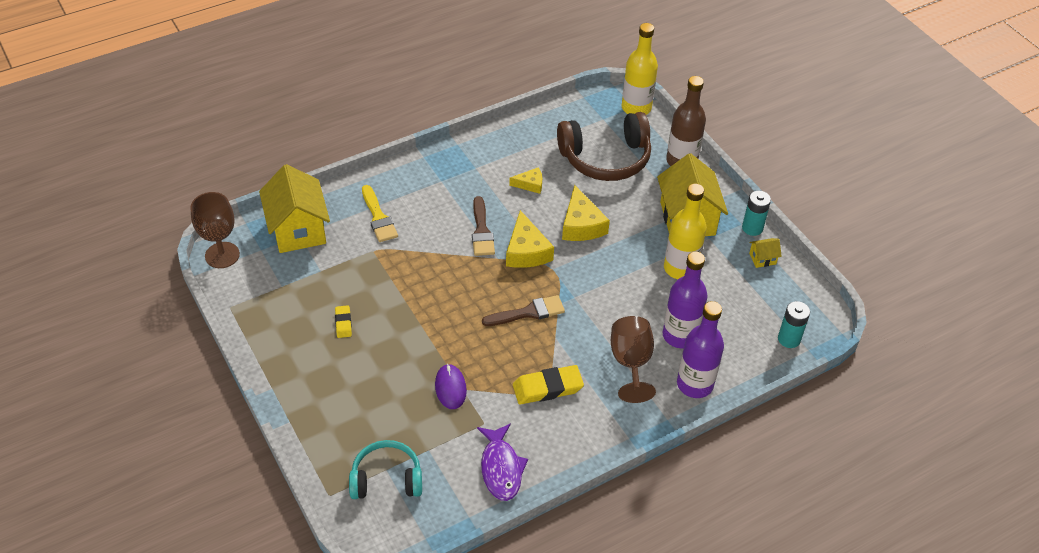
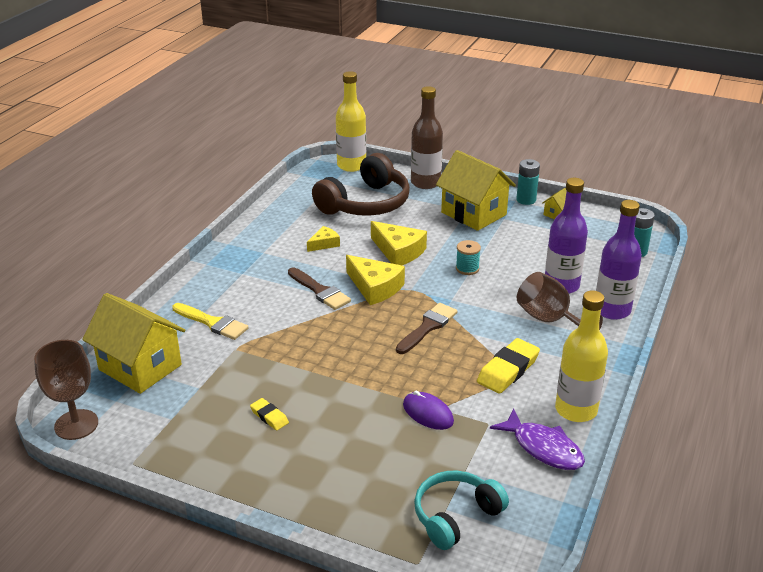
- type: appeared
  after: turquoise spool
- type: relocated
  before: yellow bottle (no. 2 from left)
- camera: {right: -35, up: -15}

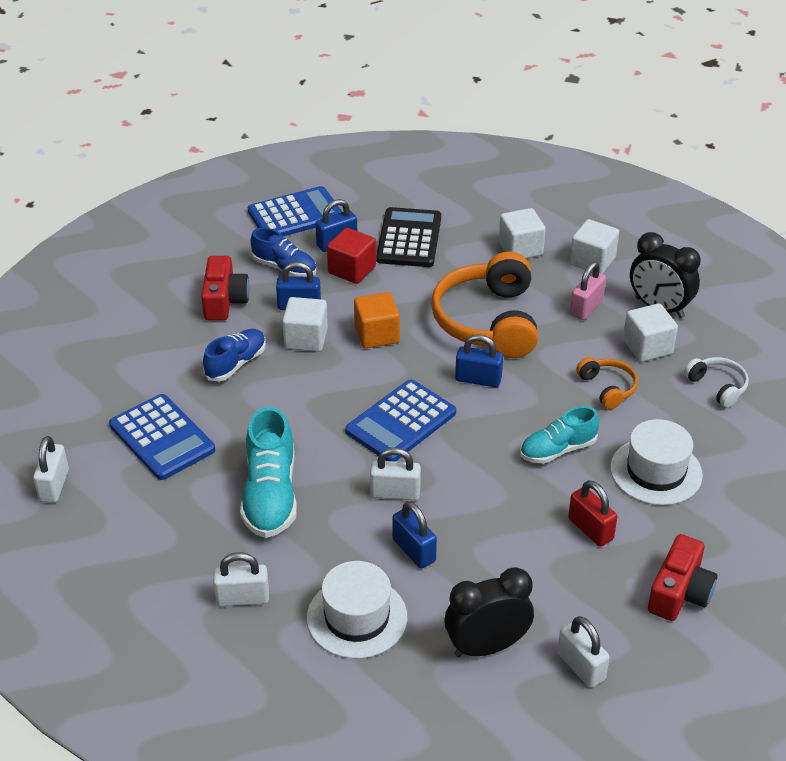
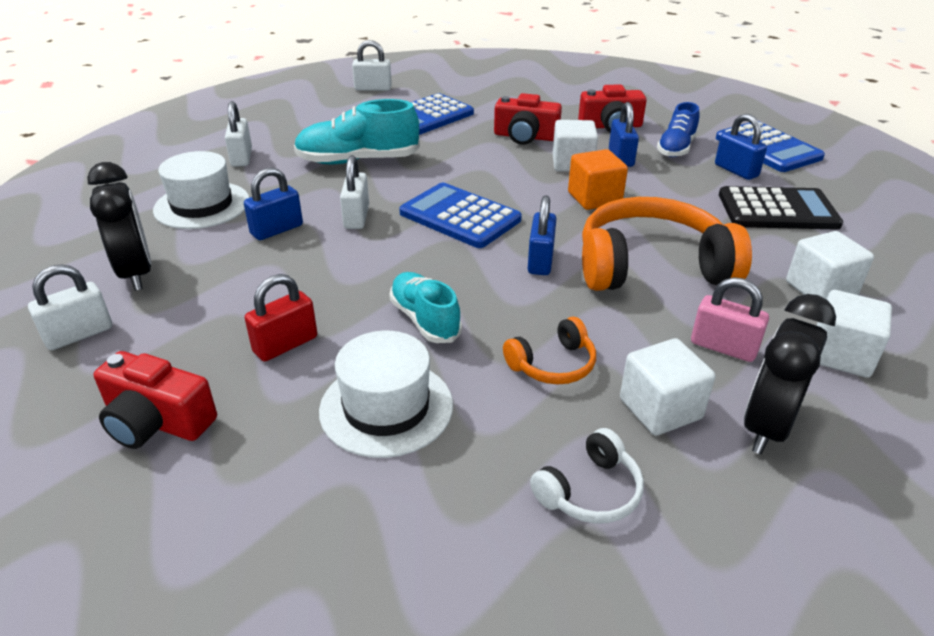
- type: exchanged
  before: blue shoe (no. 1 from left)
  after: red camera (no. 2 from left)
- type: missing
  before: red cube
- camera: {right: 85, up: -5}

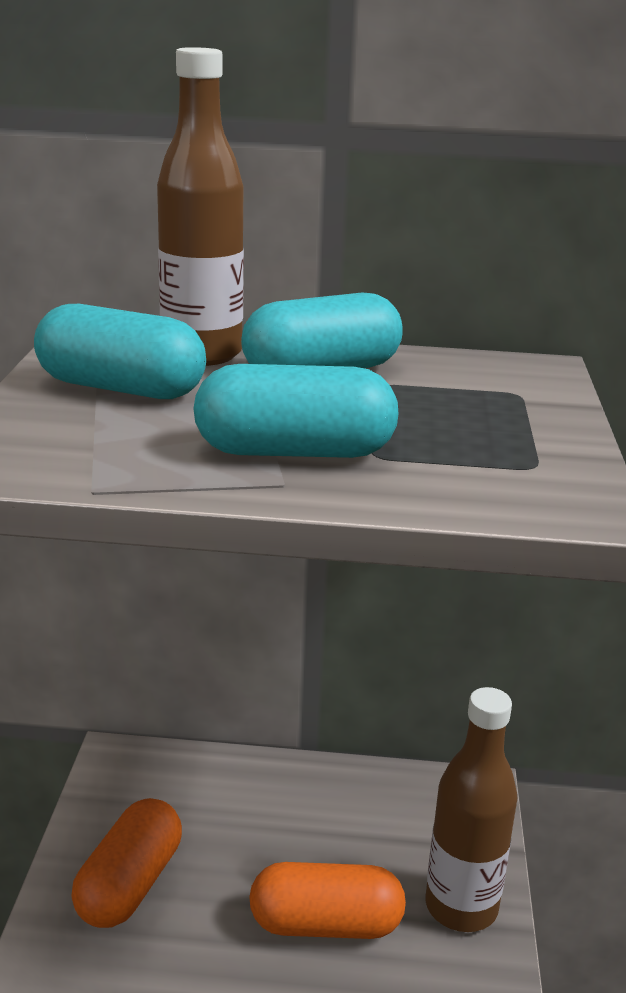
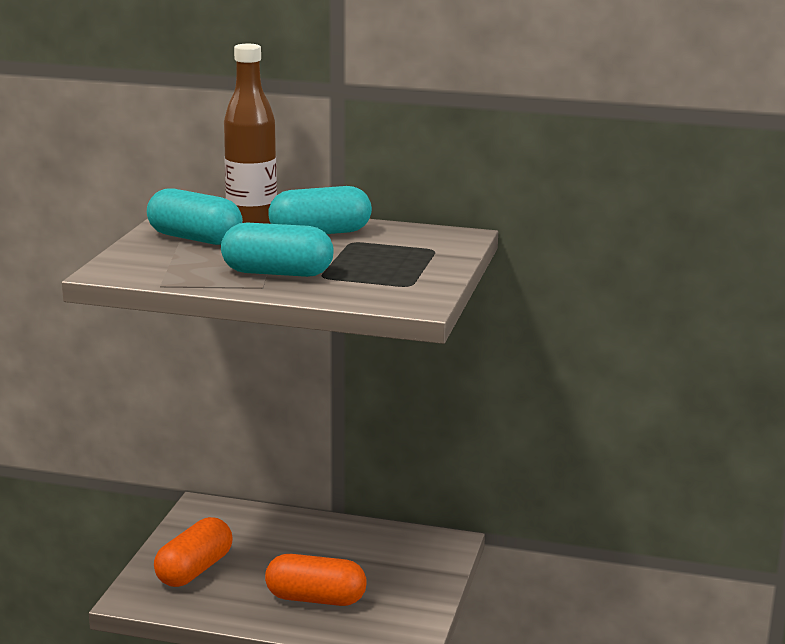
- type: missing
  before: brown bottle (no. 2 from left)
- camera: {right: 10, up: -5}

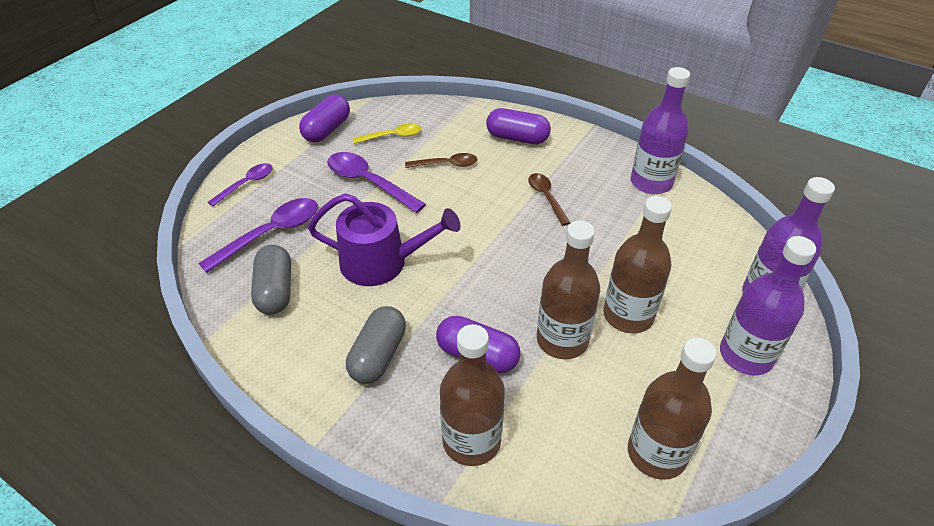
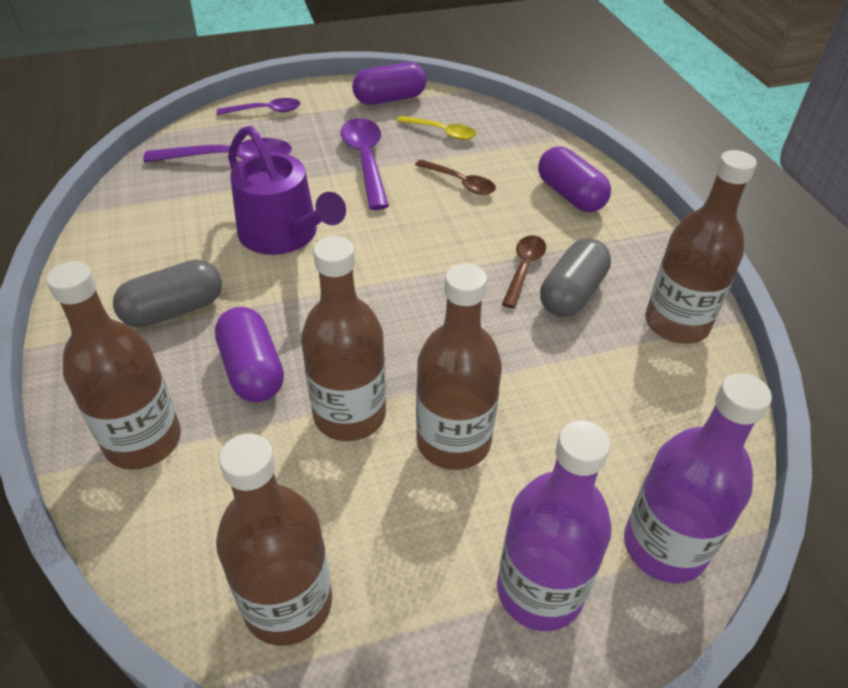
- type: relocated
  before: grey capsule (no. 1 from left in the first image)
  after: grey capsule (no. 2 from left)
- type: colour
  before: purple bottle (no. 1 from left)
  after: brown bottle (no. 5 from left)
- camera: {right: 40, up: 0}

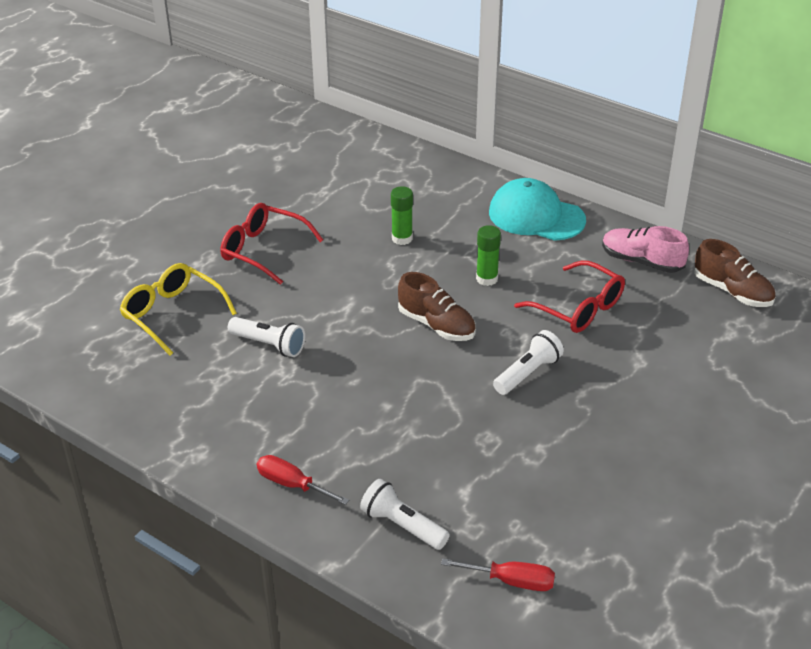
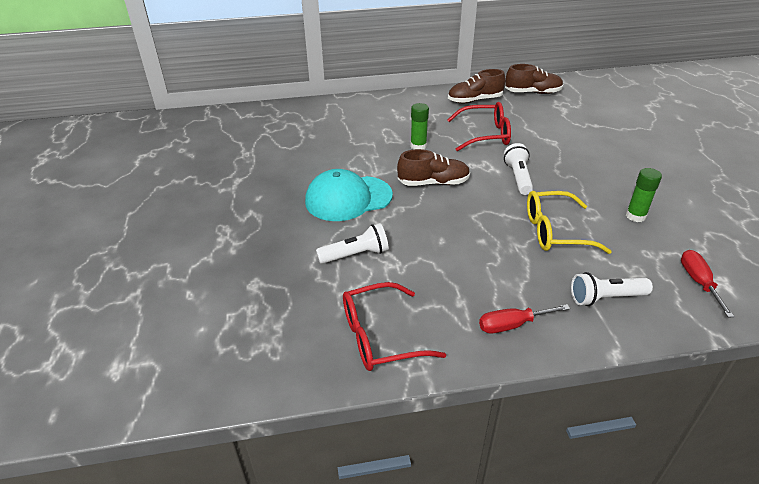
- type: relocated
  before: turquoise cap
- type: relocated
  before: red glasses (no. 1 from left)
- type: colour
  before: pink shoe
  after: brown shoe (no. 2 from left)
- type: relocated
  before: yellow glasses
- type: relocated
  before: green glue stick (no. 1 from left in the first image)
  after: green glue stick (no. 2 from left)
- type: spun
  before: red screwdriver (no. 2 from left)
  turn: -60
- camera: {right: -45, up: 0}

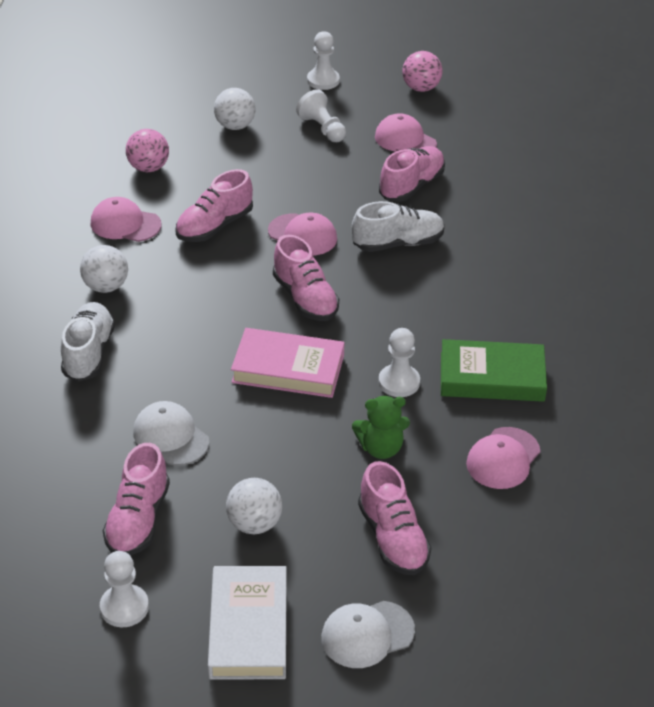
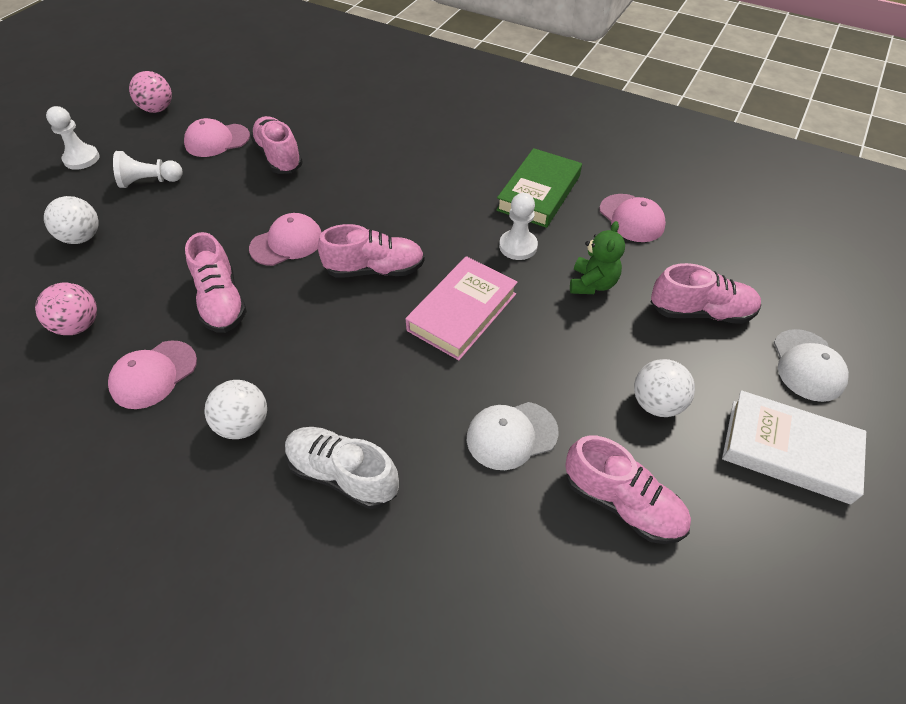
- type: missing
  before: white pawn (no. 1 from left)
- type: missing
  before: white shoe (no. 2 from left)
- camera: {right: -65, up: 10}

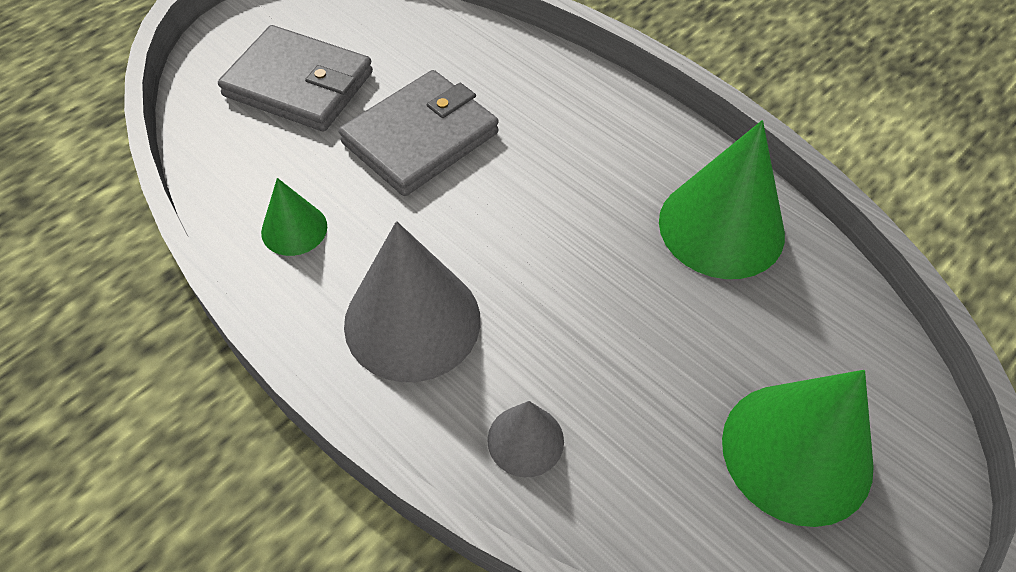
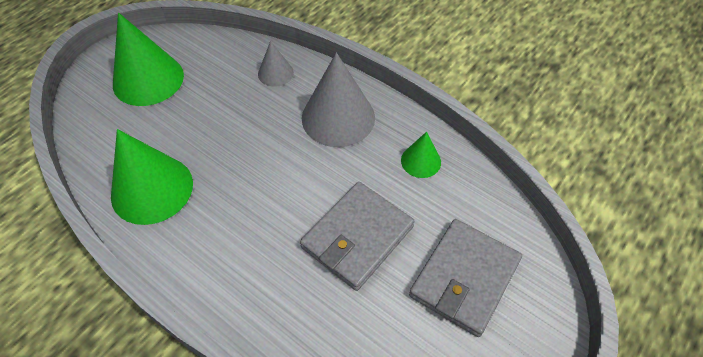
- type: spun
  before: grey wallet (no. 1 from left in the first image)
  turn: -75
- camera: {right: 175, up: 0}

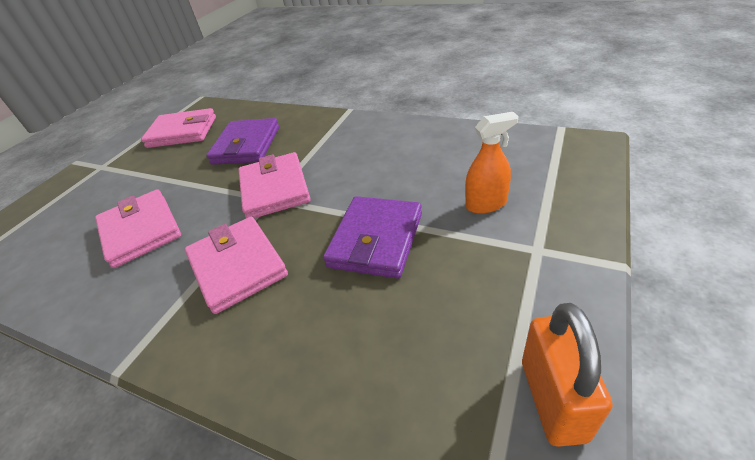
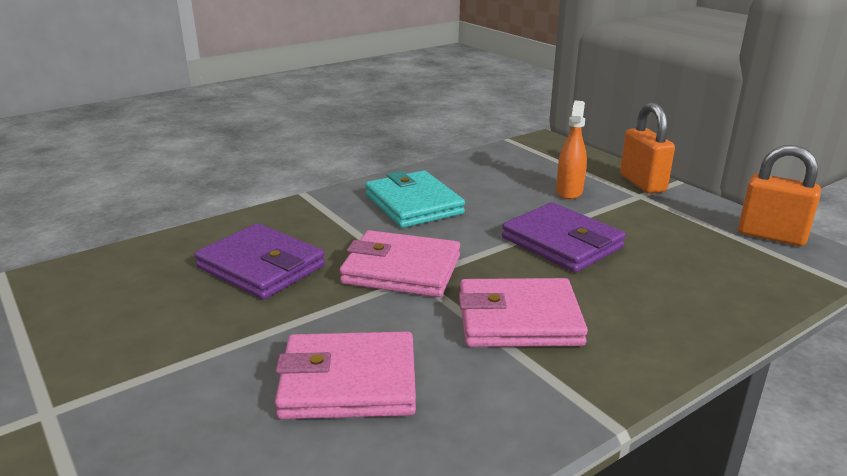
- type: appeared
  after: turquoise wallet
- type: appeared
  after: orange padlock (no. 1 from left)
- type: missing
  before: pink wallet (no. 2 from left)
- camera: {right: -65, up: -15}

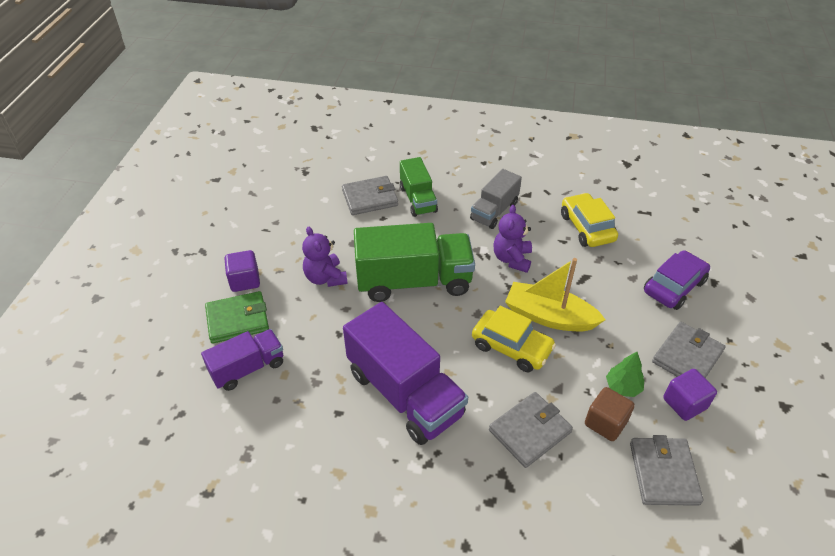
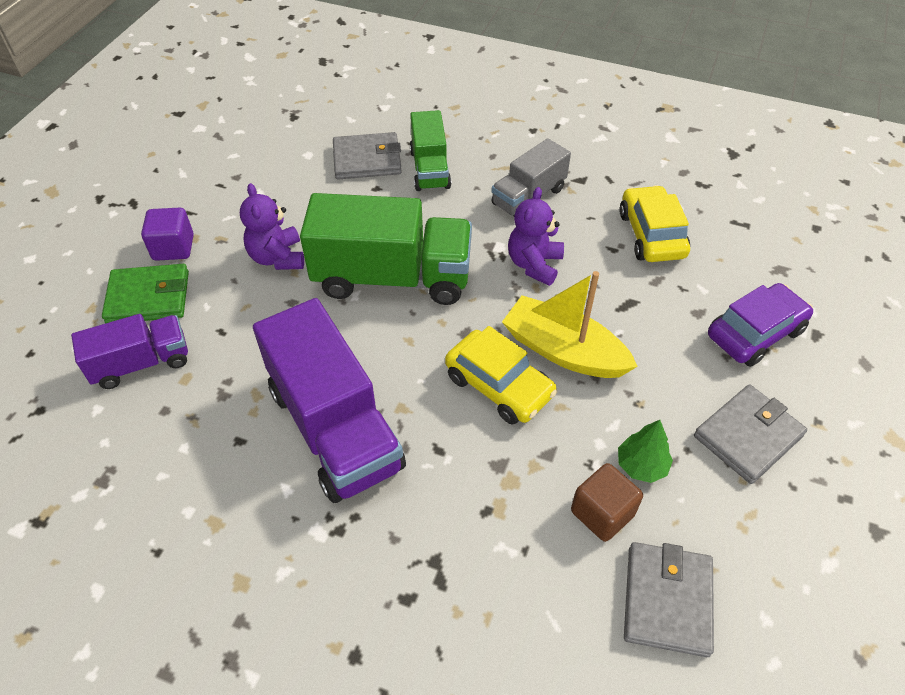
- type: missing
  before: grey wallet (no. 2 from left)
- type: missing
  before: purple cube (no. 2 from left)
- camera: {right: 10, up: 5}

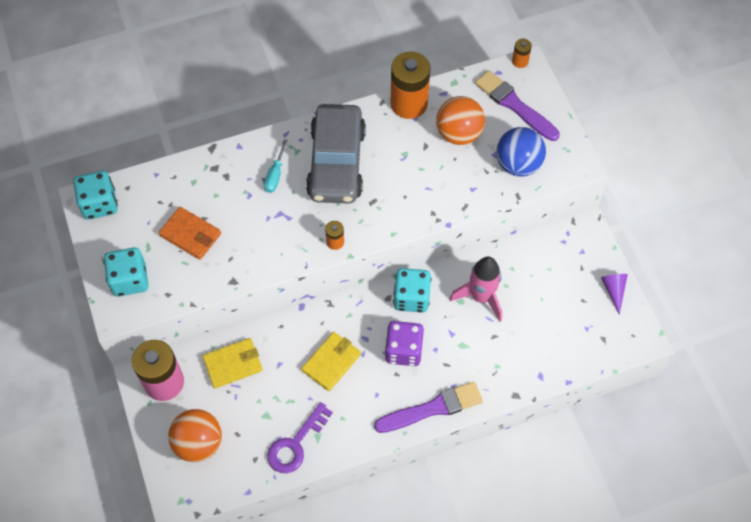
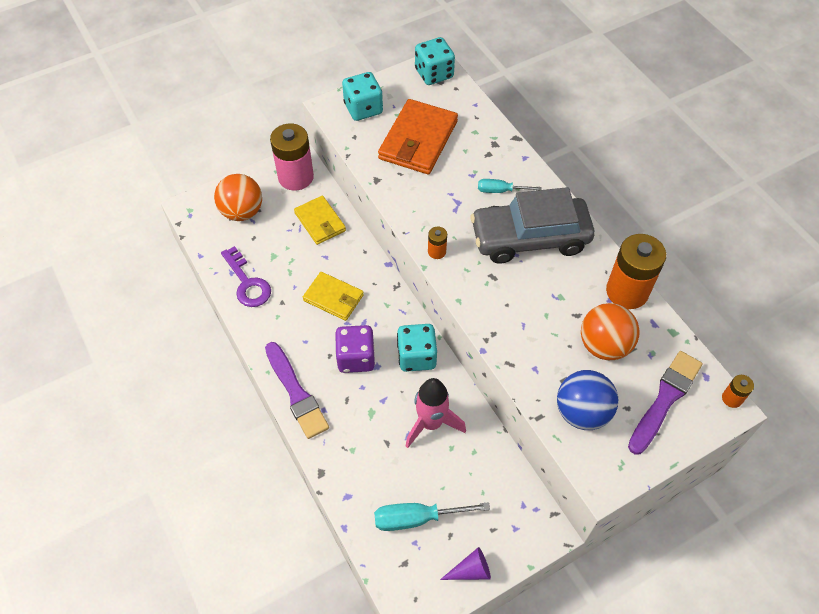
- type: spun
  before: purple key
  turn: -150
- type: appeared
  after: turquoise screwdriver (no. 1 from left)
- type: size
  before: orange wallet
  scale: 1.61
- camera: {right: 80, up: -5}

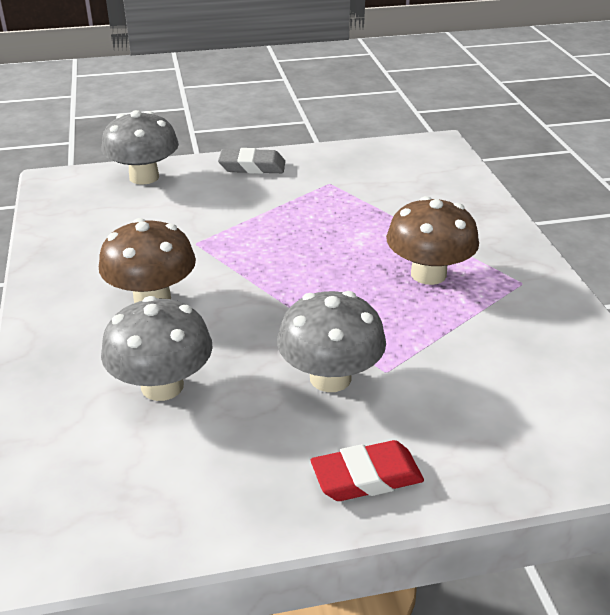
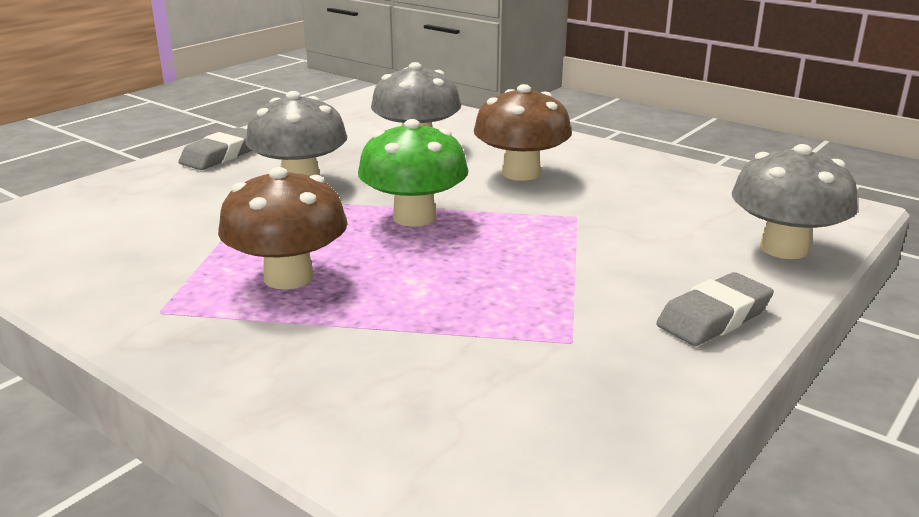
- type: colour
  before: red eraser
  after: grey eraser (no. 1 from left)
- type: appeared
  after: green mushroom
- camera: {right: 140, up: -10}

